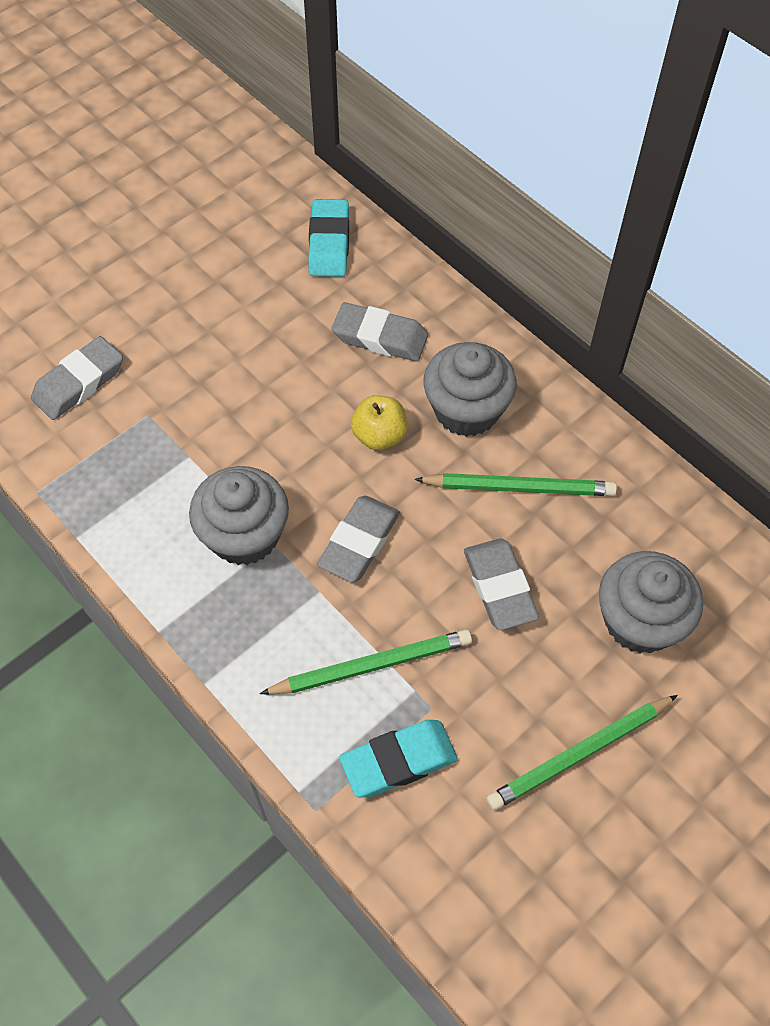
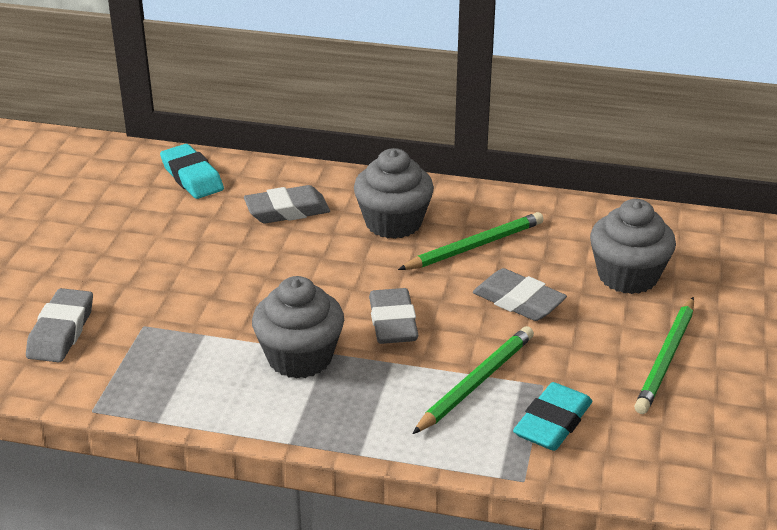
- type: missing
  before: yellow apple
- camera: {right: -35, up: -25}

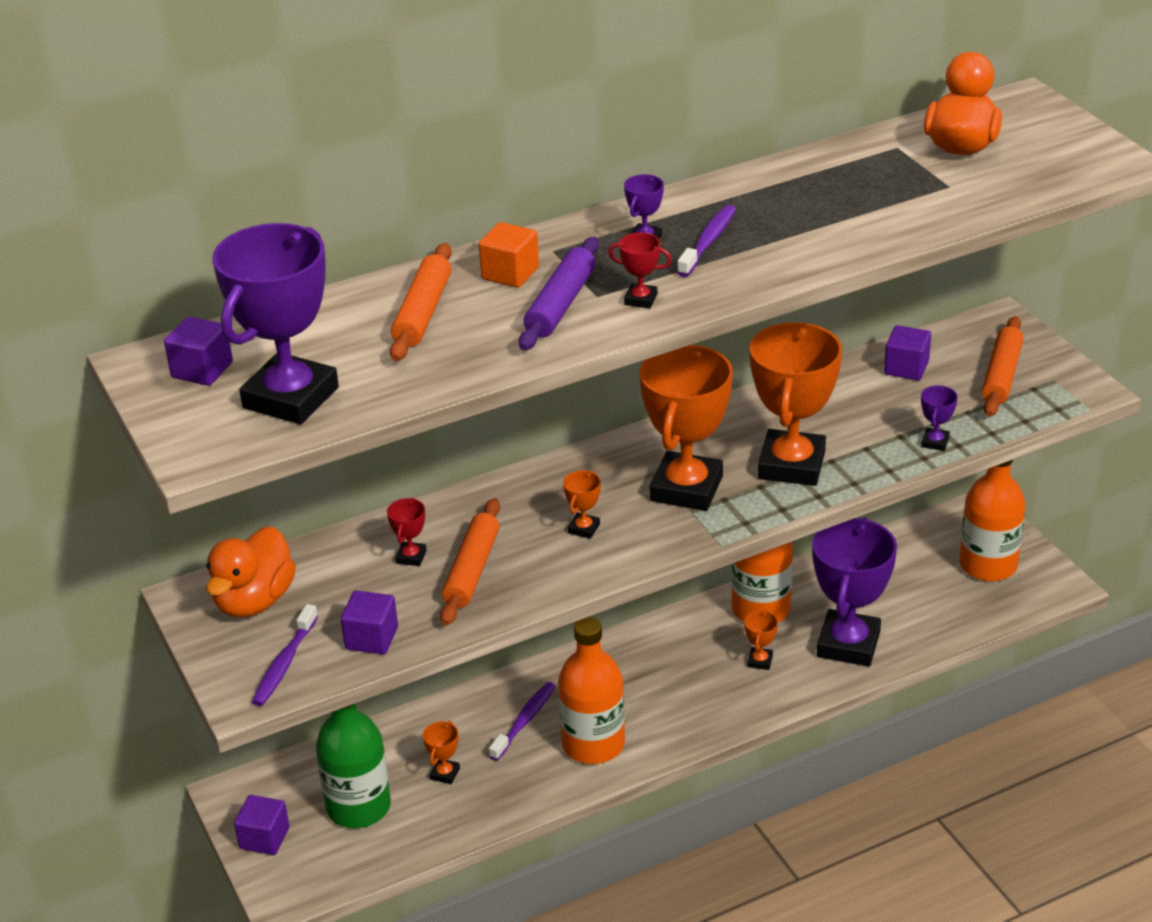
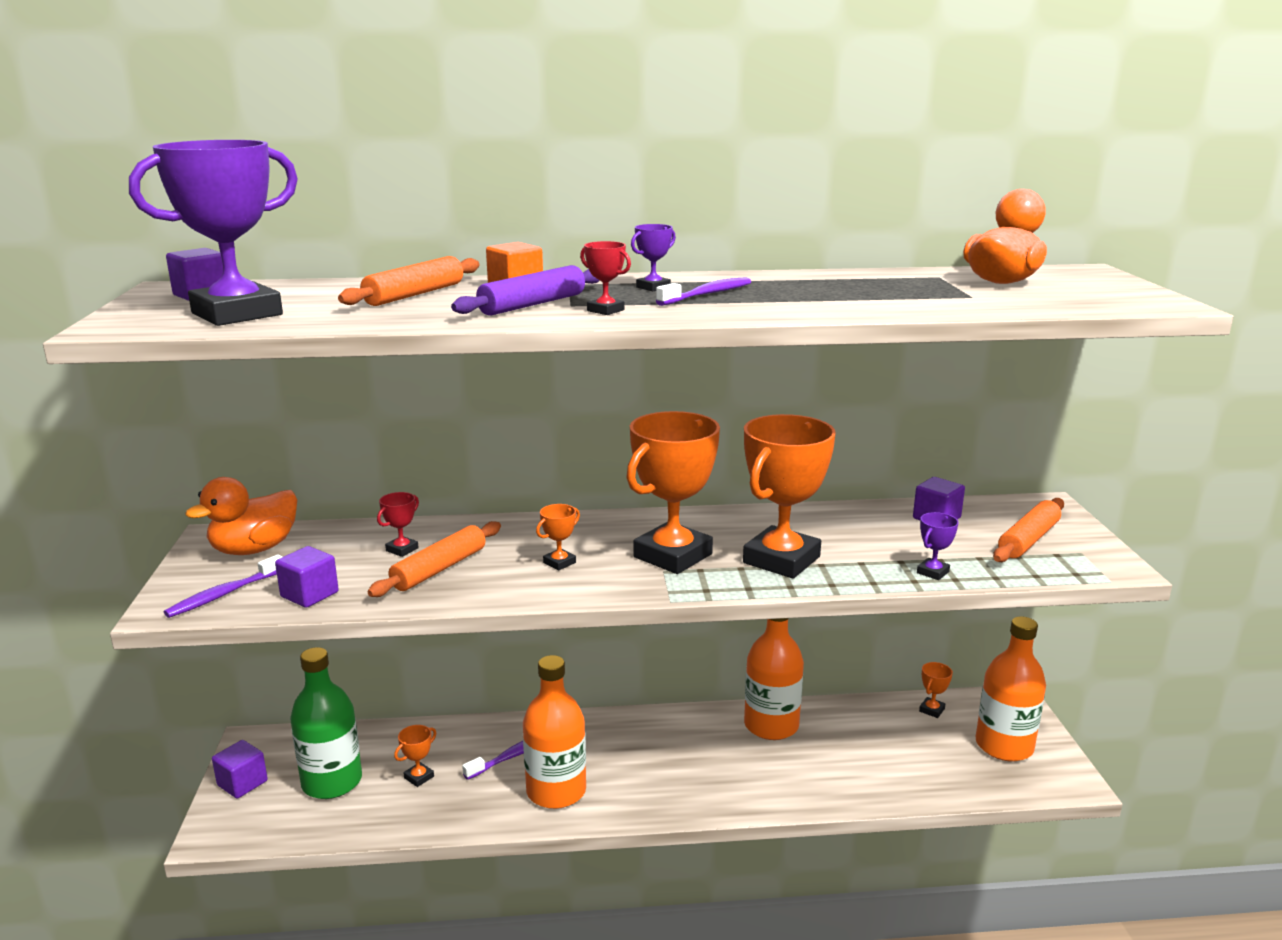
- type: relocated
  before: orange trophy (no. 4 from left in the first image)
  after: orange trophy (no. 5 from left)
- type: missing
  before: purple trophy (no. 3 from left)
- camera: {right: 20, up: -15}

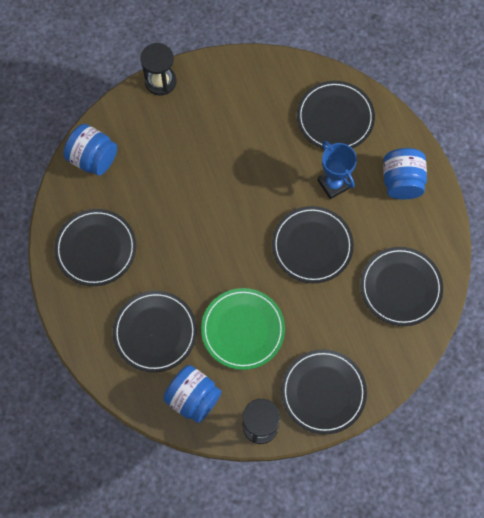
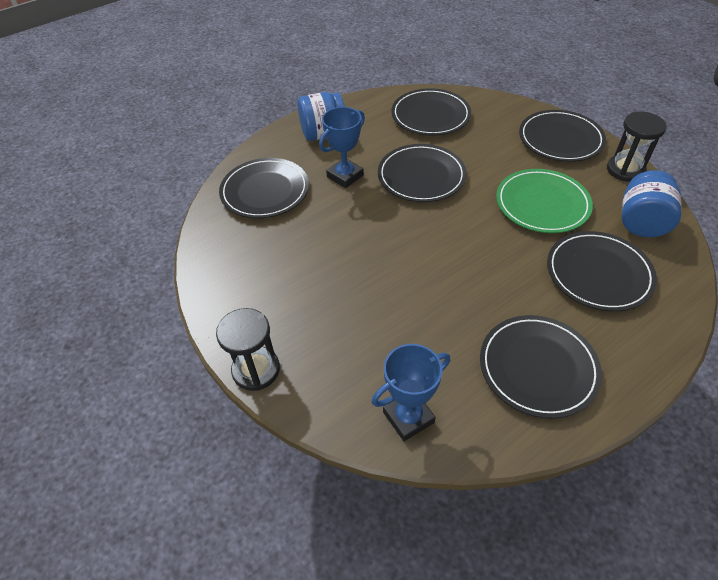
- type: exchanged
  before: blue jar (no. 1 from left)
  after: blue trophy (no. 2 from left)
- camera: {right: -105, up: -20}

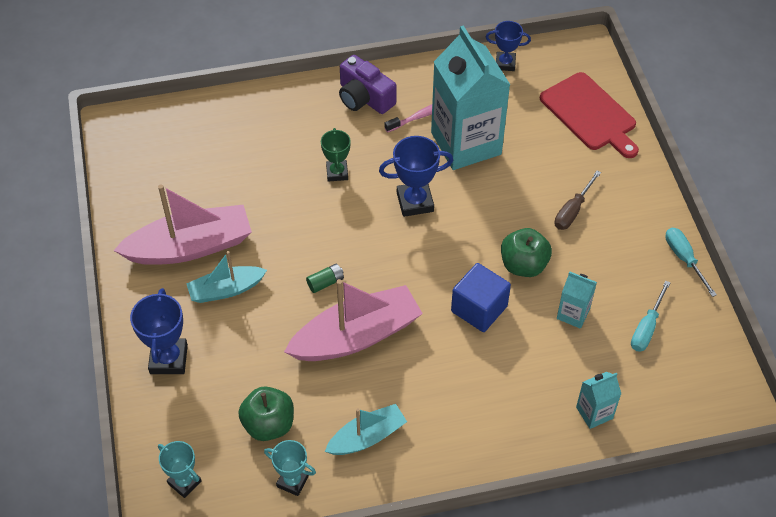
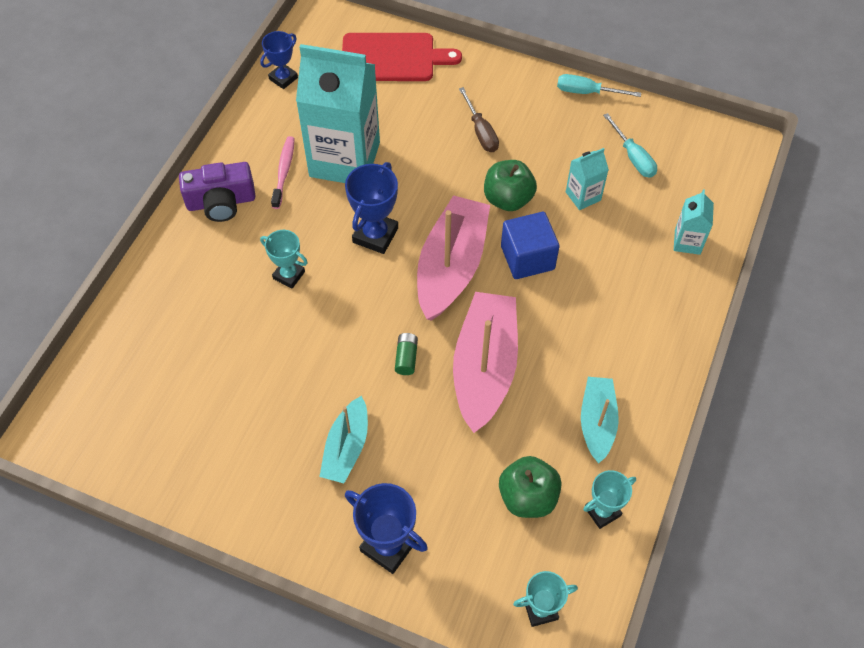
- type: colour
  before: green trophy
  after: turquoise trophy (no. 1 from left)
- type: relocated
  before: pink boat (no. 1 from left)
- camera: {right: -55, up: 5}

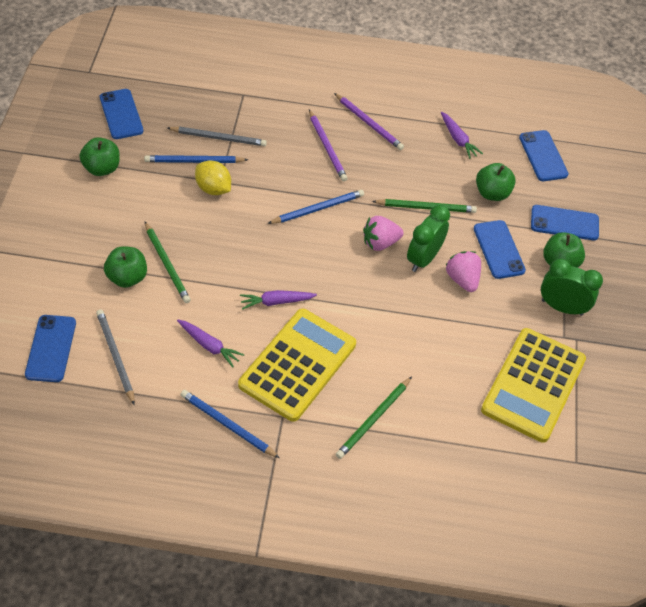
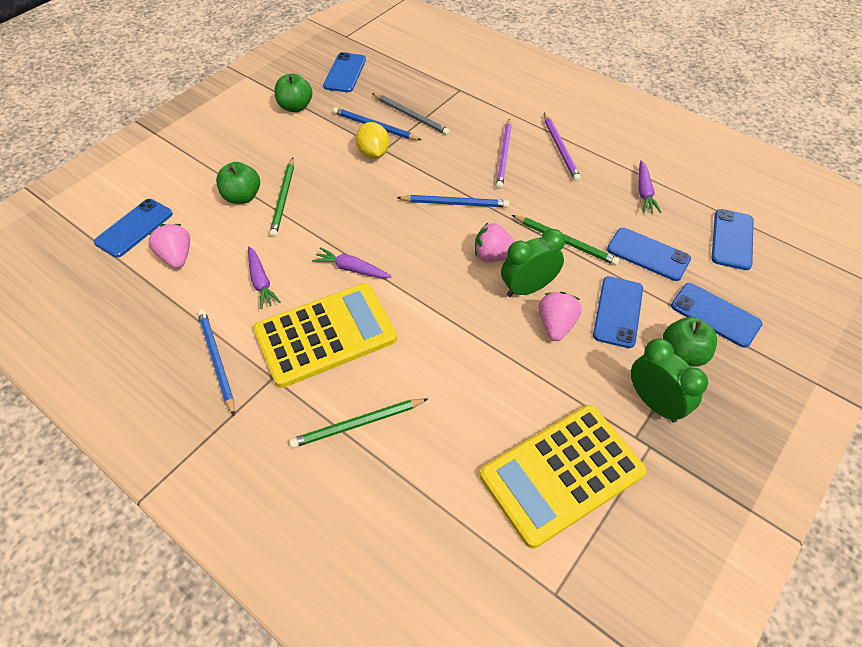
- type: exchanged
  before: grey pencil (no. 1 from left)
  after: pink strawberry (no. 1 from left)
- type: exchanged
  before: green apple (no. 3 from left)
  after: blue phone (no. 4 from left)
- camera: {right: 35, up: 0}

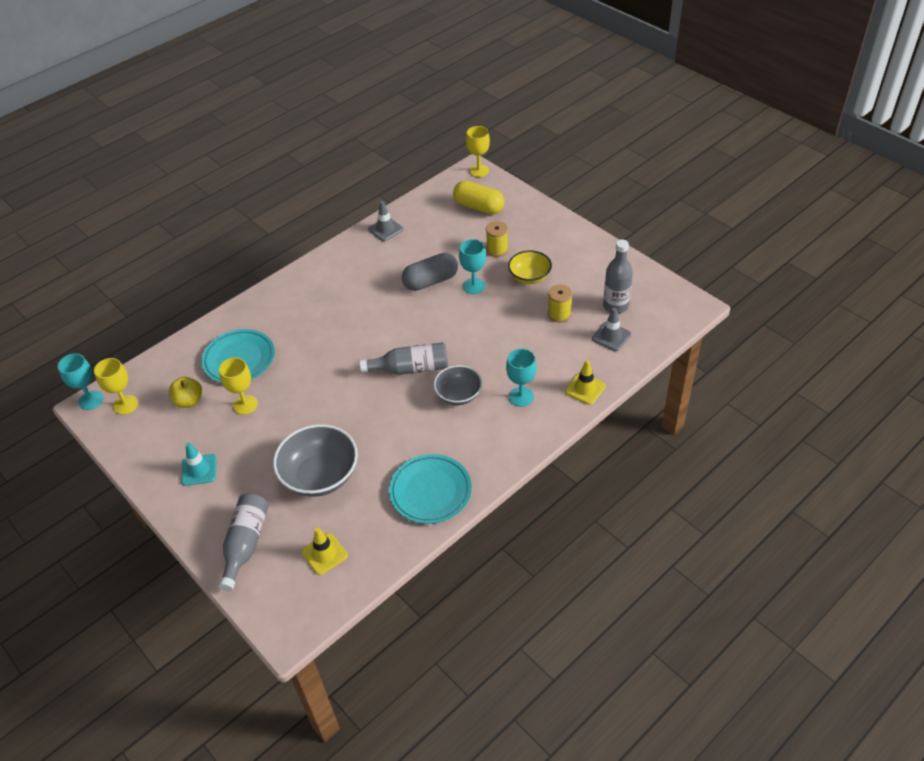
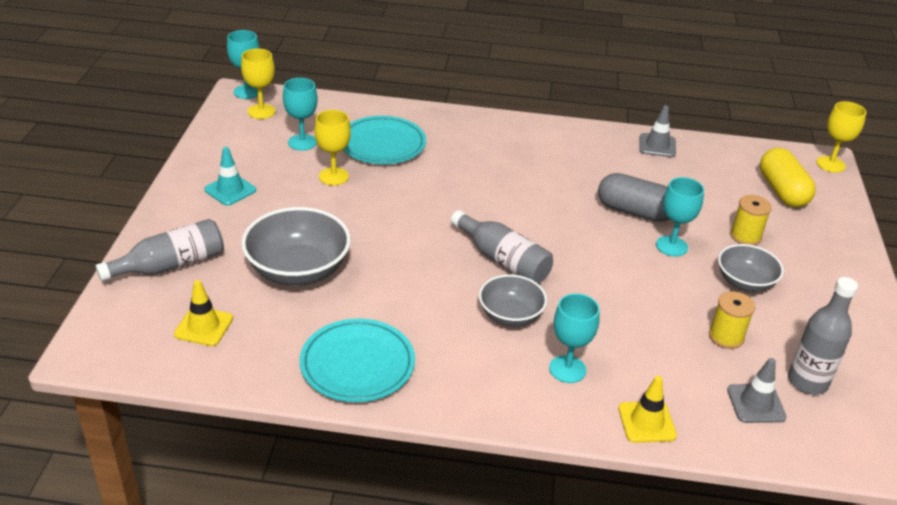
- type: exchanged
  before: yellow apple
  after: turquoise goblet (no. 2 from left)
- type: colour
  before: yellow bowl
  after: grey bowl (no. 3 from left)
- camera: {right: 45, up: -10}

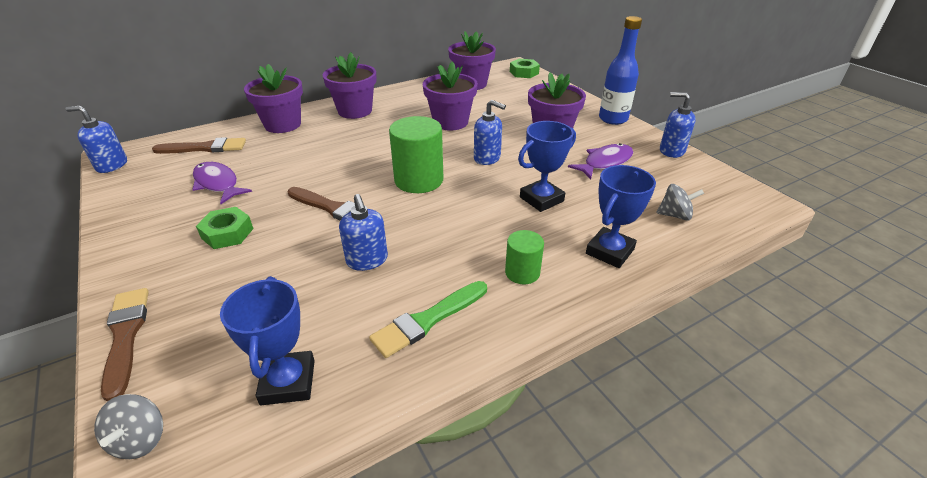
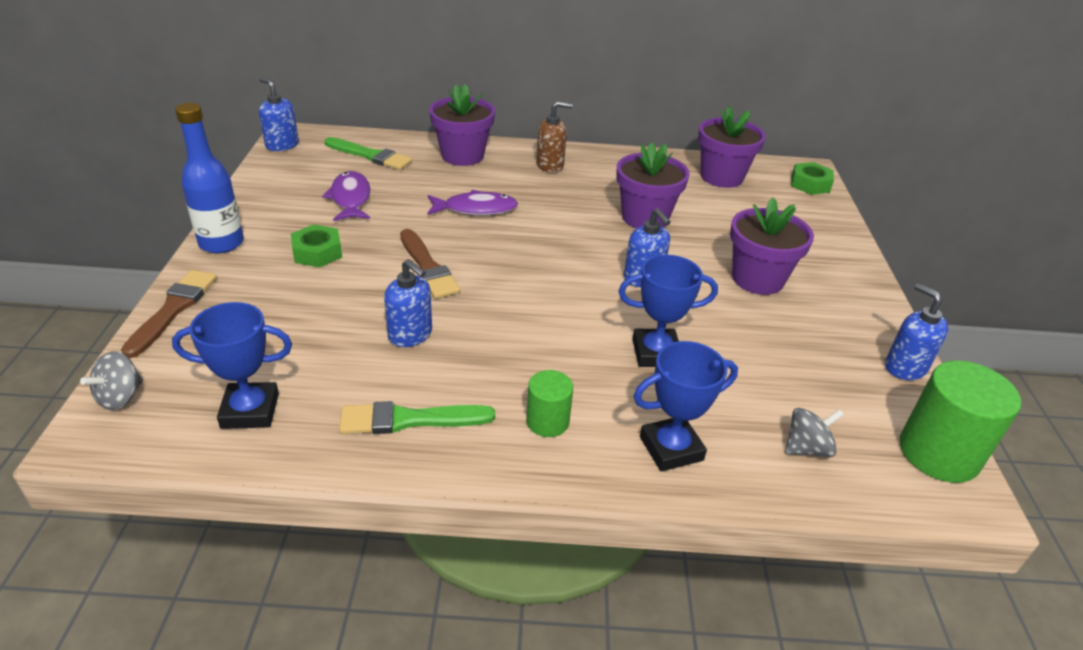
- type: spun
  before: blue trophy (no. 1 from left)
  turn: 60
- type: relocated
  before: blue bottle
- type: colour
  before: brown brush (no. 2 from left)
  after: green brush (no. 1 from left)
- type: spun
  before: blue soap dispenser (no. 2 from left)
  turn: -60
- type: relocated
  before: purple fish (no. 2 from left)
- type: exchanged
  before: purple flower pot (no. 2 from left)
  after: brown soap dispenser
- type: spun
  before: grey spinning top (no. 2 from left)
  turn: -60
- type: relocated
  before: green cylinder (no. 1 from left in the first image)
  after: green cylinder (no. 2 from left)
- camera: {right: 30, up: 0}

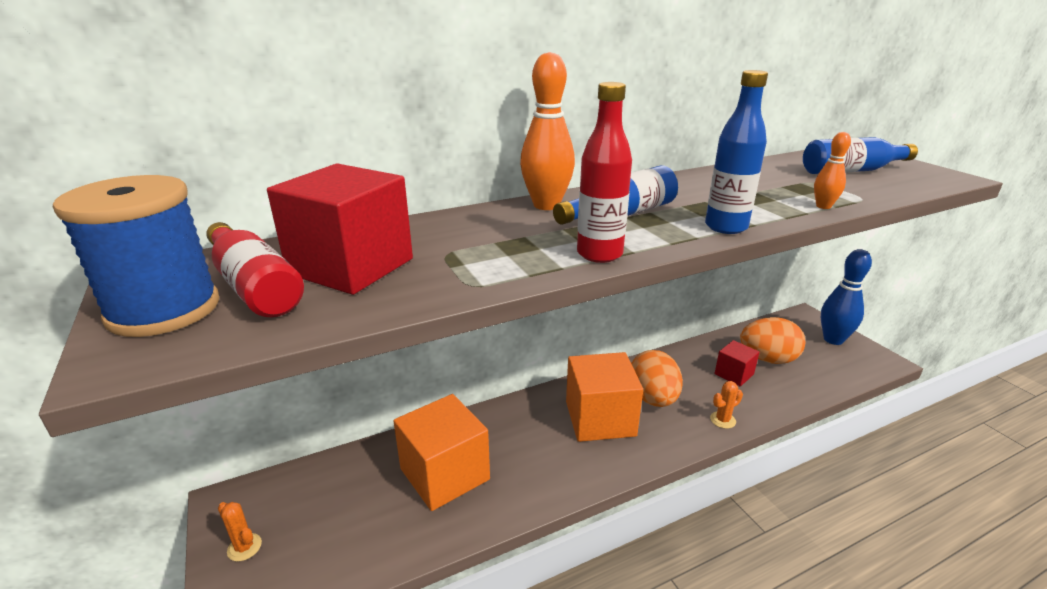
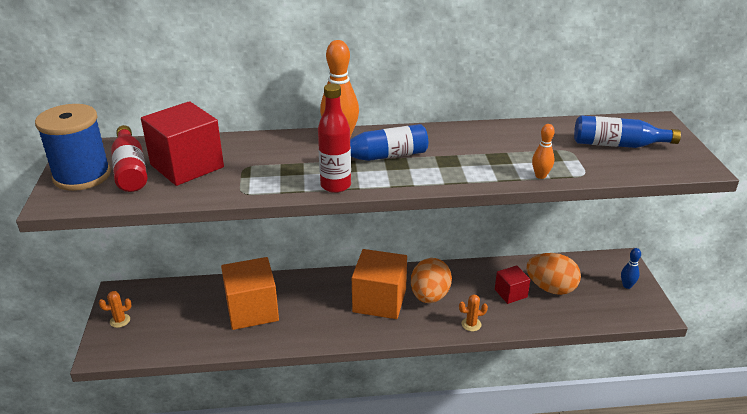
- type: spun
  before: orange cactus (no. 1 from left)
  turn: -75
- type: size
  before: blue bowling pin
  scale: 0.52
- type: missing
  before: blue bottle (no. 2 from left)
- camera: {right: 20, up: 5}

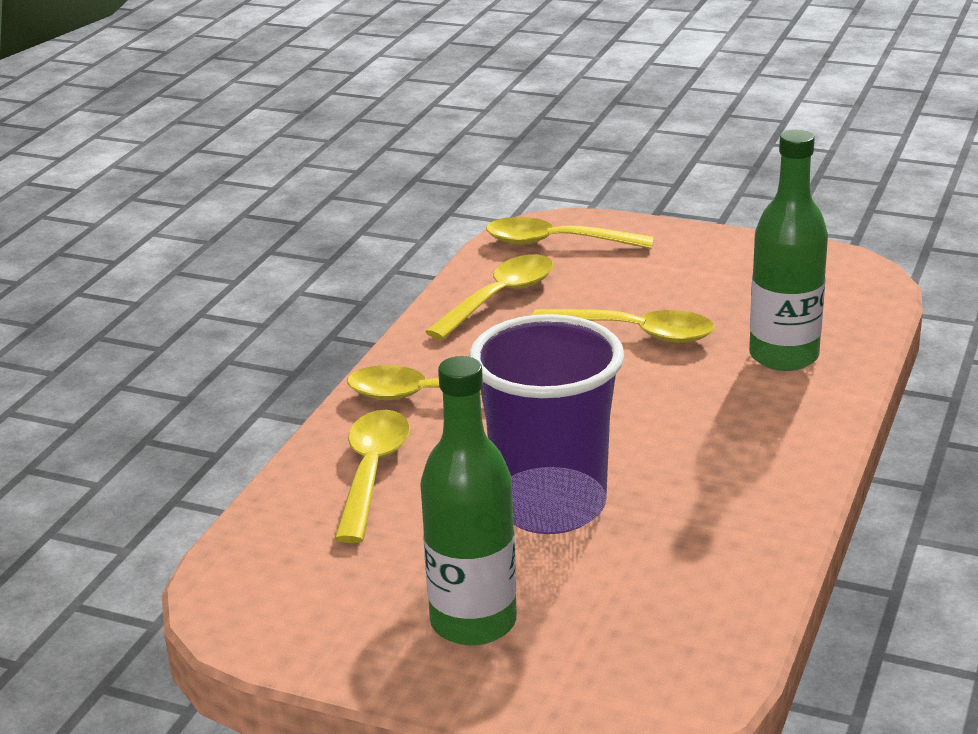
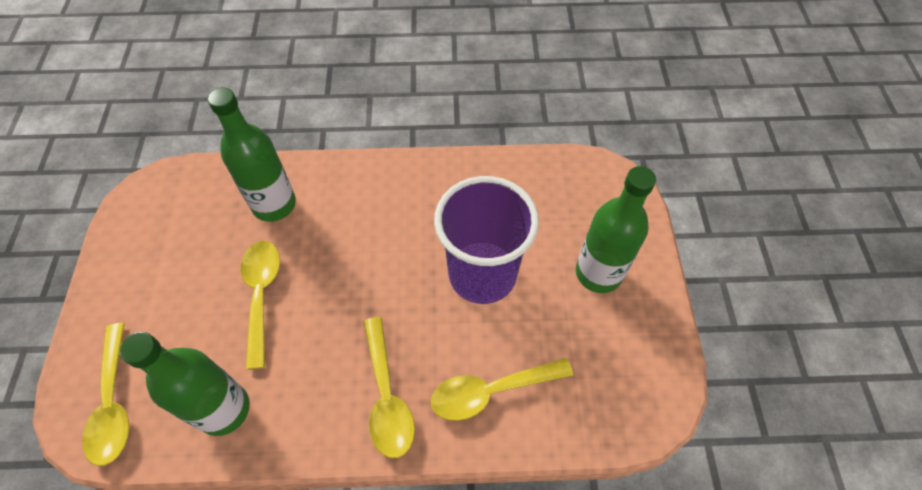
- type: exchanged
  before: yellow spoon (no. 3 from left)
  after: green bottle (no. 1 from left)
- camera: {right: -115, up: 30}

